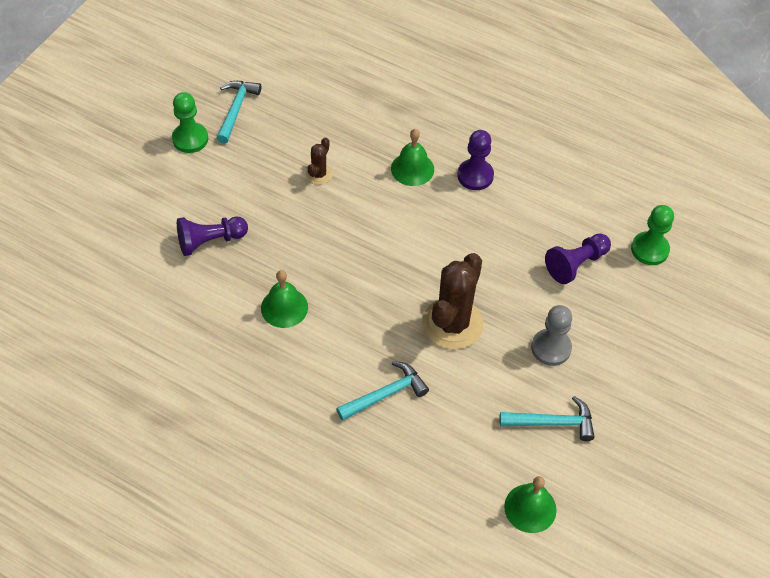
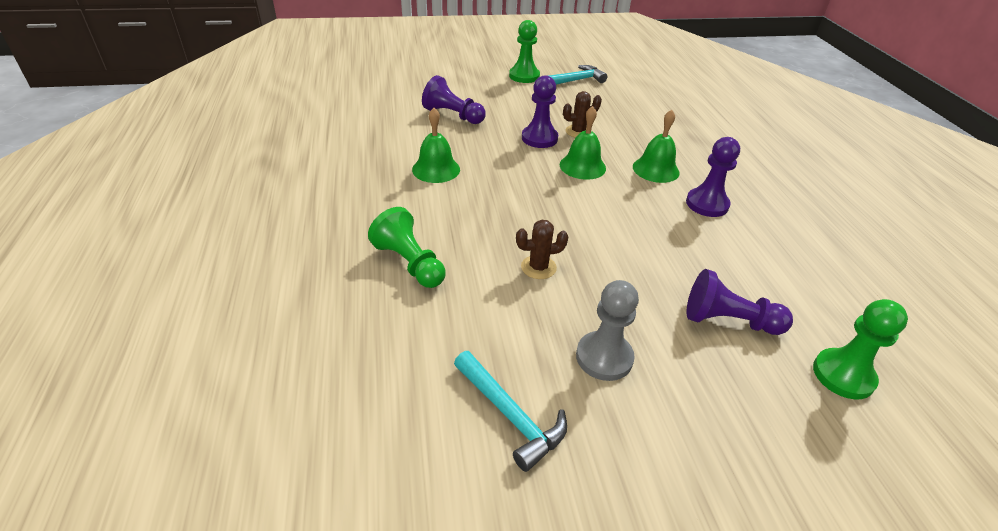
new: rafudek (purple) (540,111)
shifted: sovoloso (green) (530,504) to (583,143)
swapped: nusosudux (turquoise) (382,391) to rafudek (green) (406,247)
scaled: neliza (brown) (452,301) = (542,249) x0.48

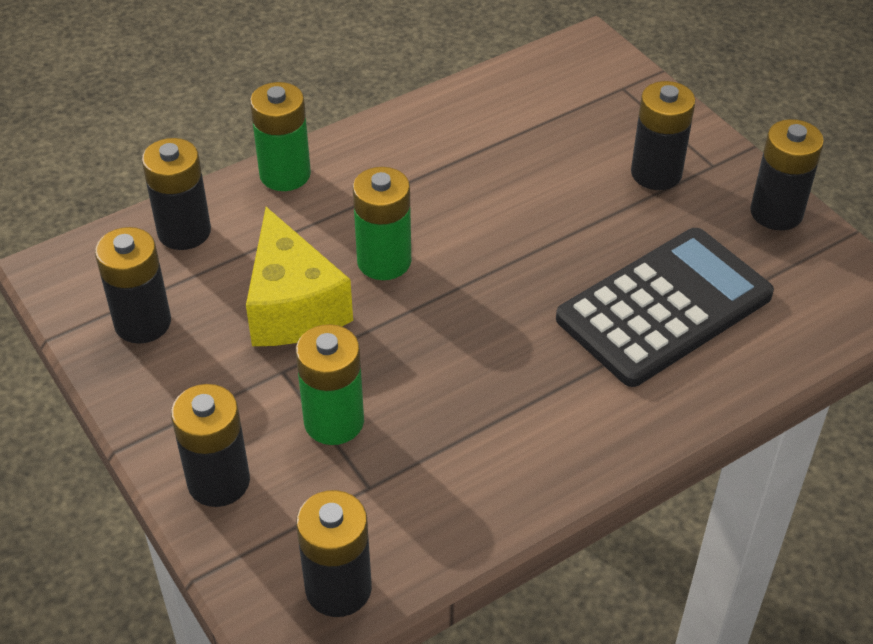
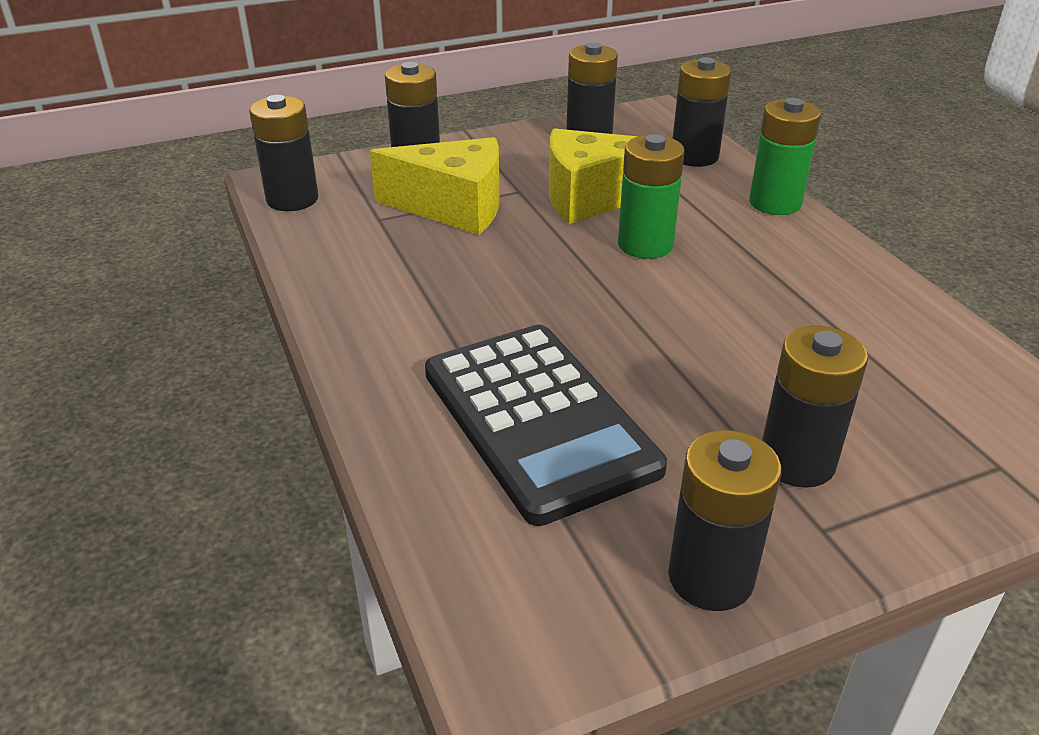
swapped: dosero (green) (330,384) to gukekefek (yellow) (435,186)

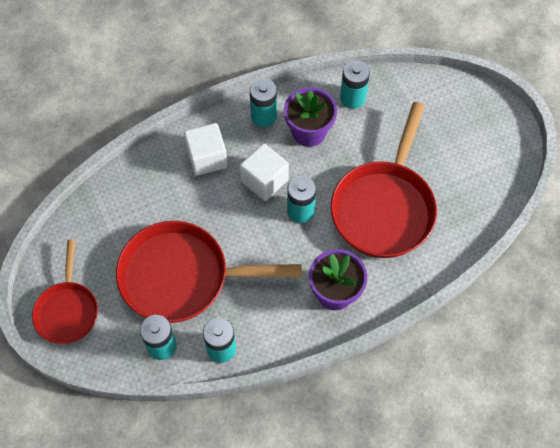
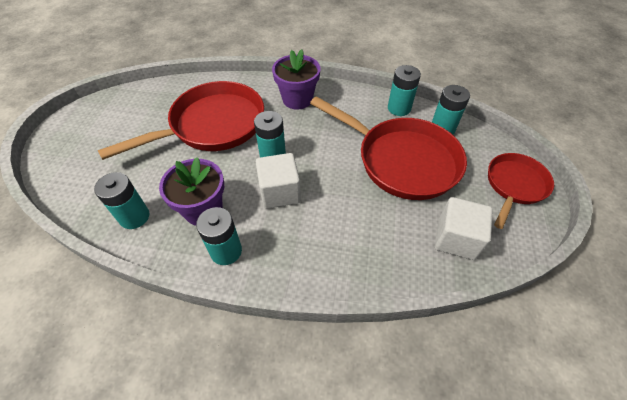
shifted: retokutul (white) (206,149) to (464,228)

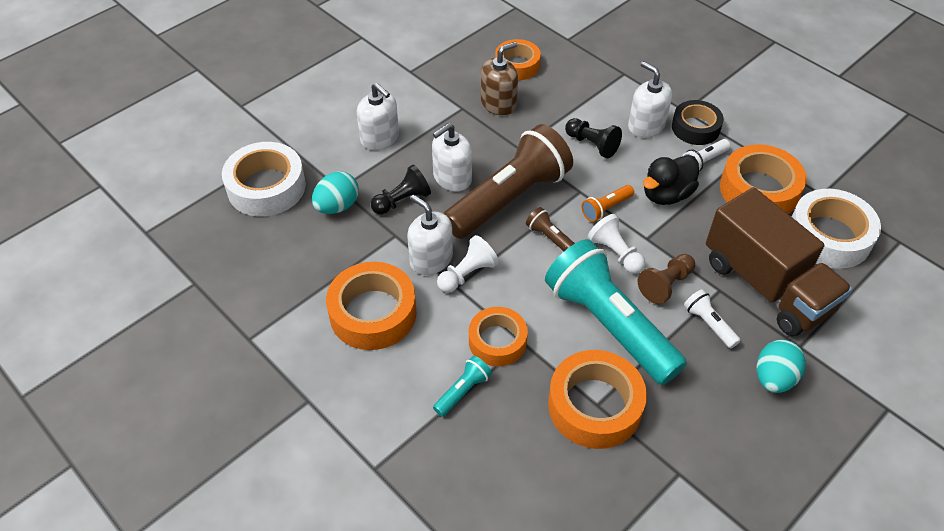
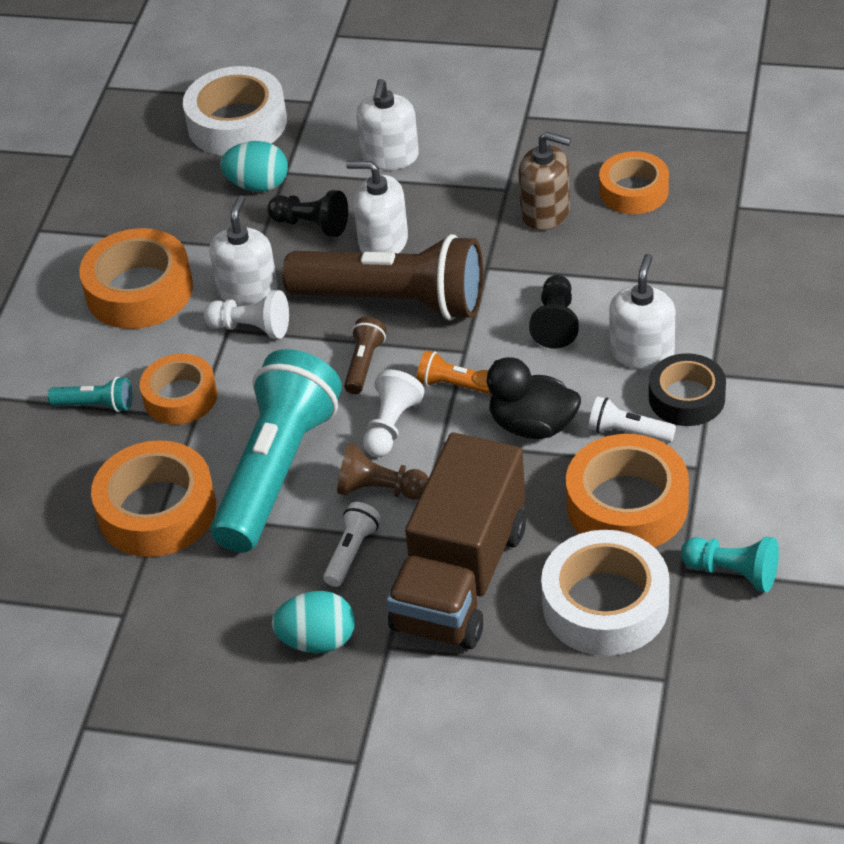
new: rafudek (turquoise) (730,564)

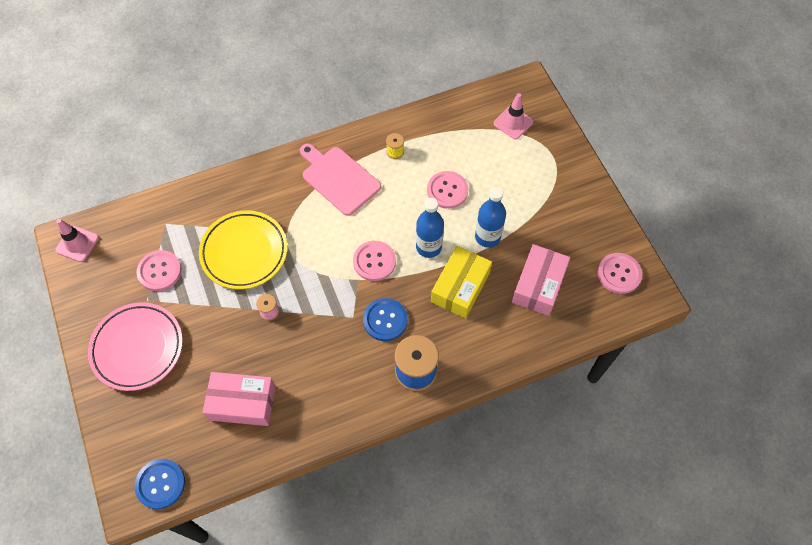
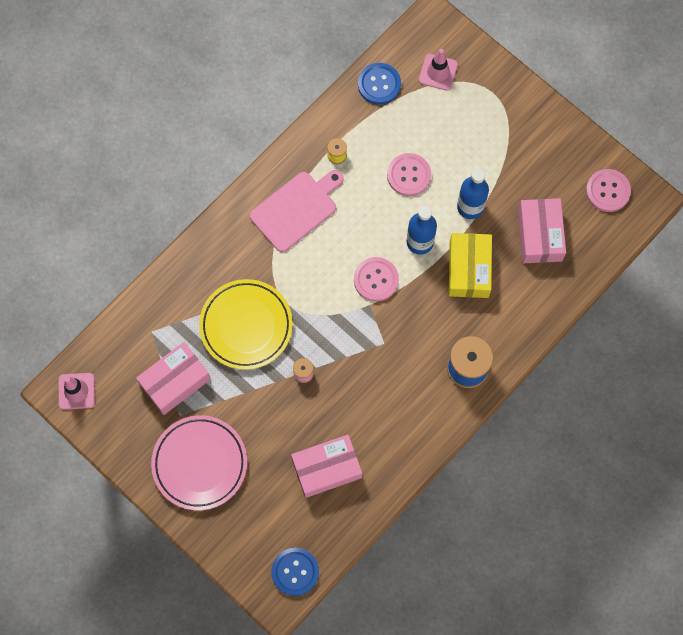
shifted: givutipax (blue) (385,319) to (379,83)
swapped: givutipax (pink) (159,270) to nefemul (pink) (173,378)
rotated: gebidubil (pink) (340,179) = (297,211) 120 degrees clockwise

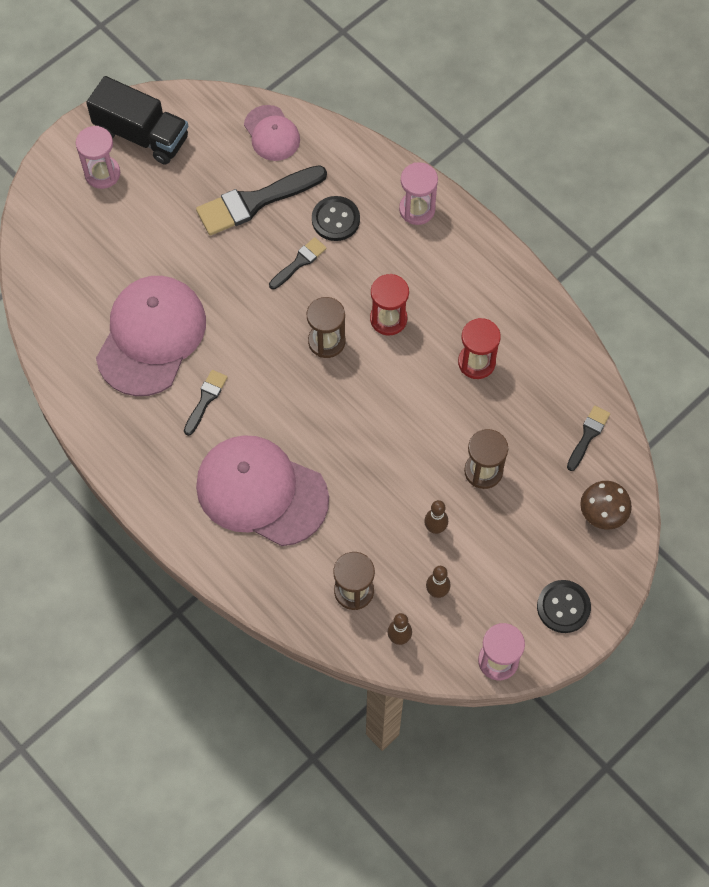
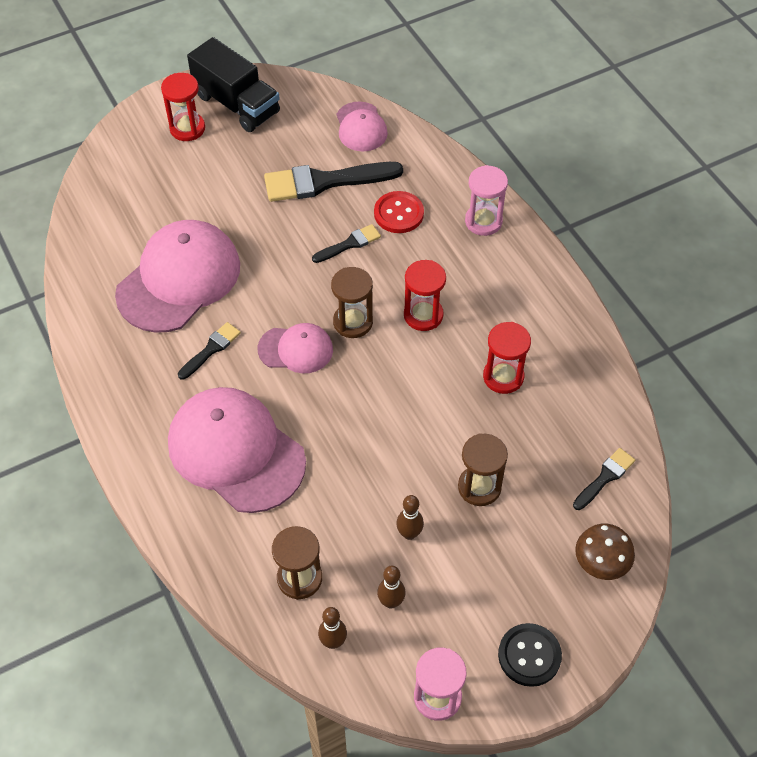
new: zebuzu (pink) (295,348)
repainted: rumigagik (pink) (98,157) to rumigagik (red) (183,107); givutipax (black) (336,218) to givutipax (red) (399,212)

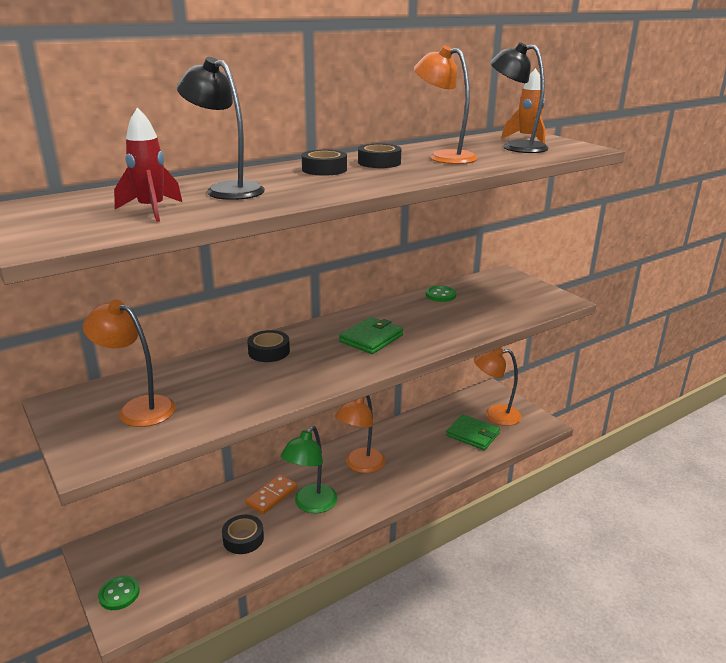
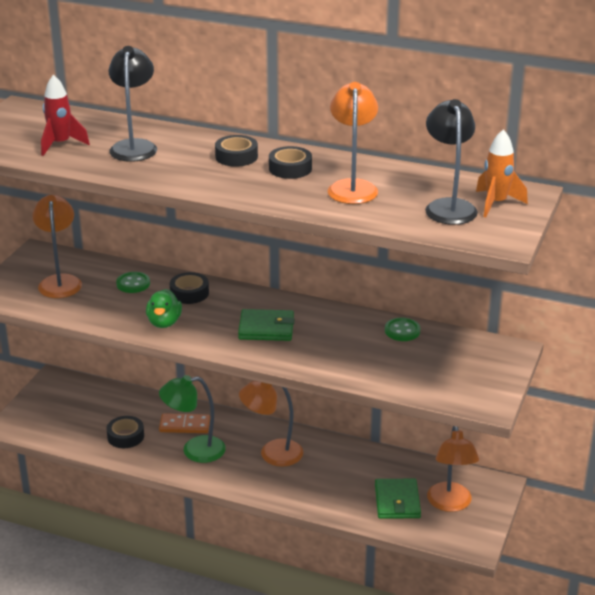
new: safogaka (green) (164,308)
shifted: givutipax (green) (119,592) to (133,282)
rotated: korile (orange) (497,387) = (453,469) 150 degrees counterclockwise

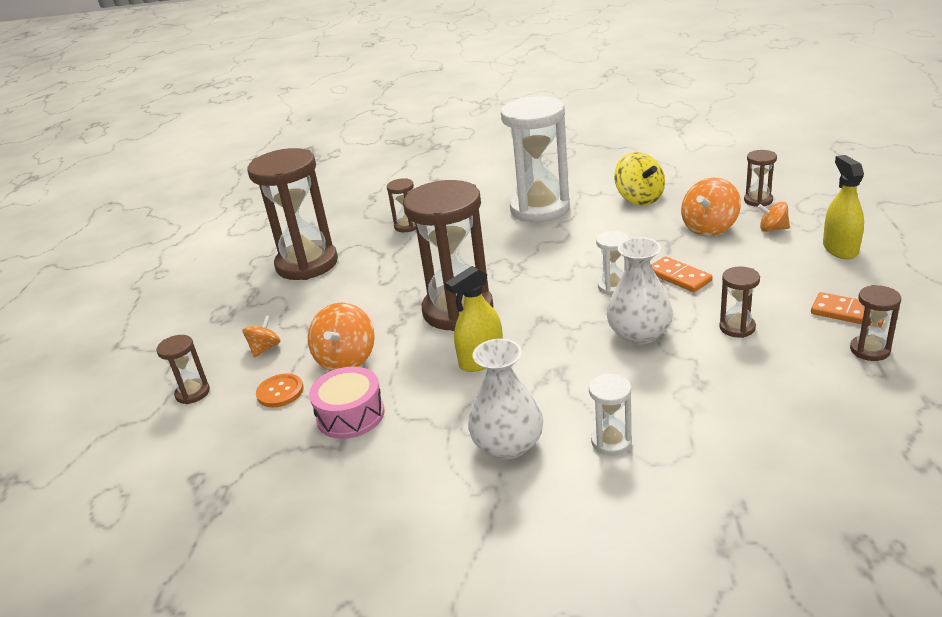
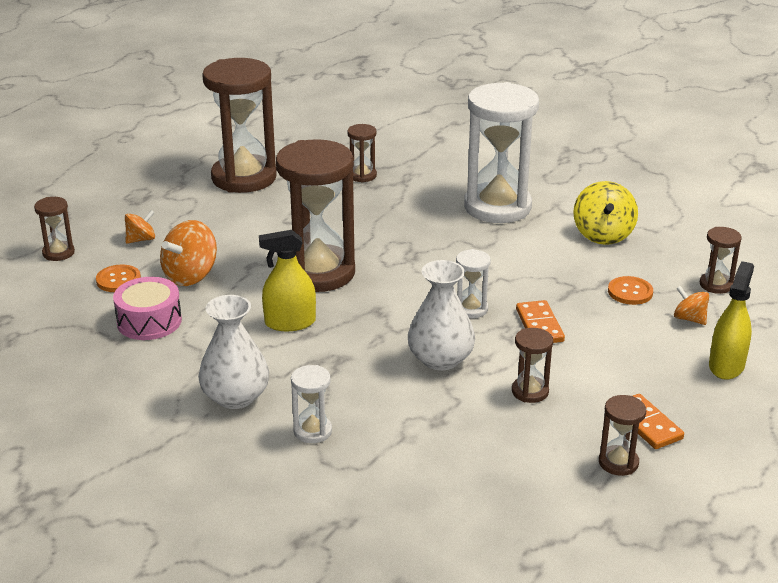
swapped: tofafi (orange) (711,207) to givutipax (orange) (630,290)

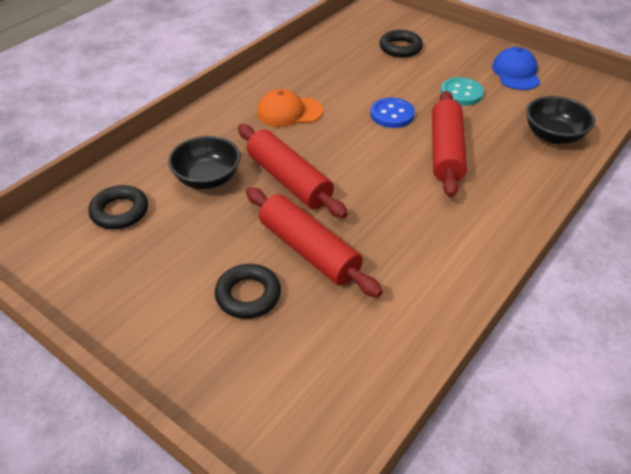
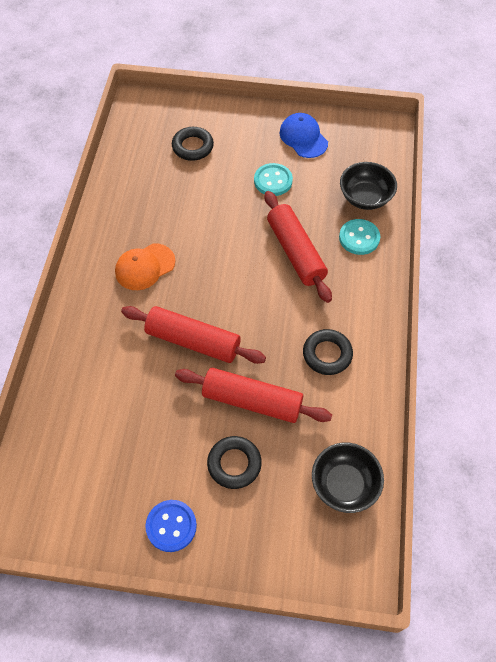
new: givutipax (turquoise) (359,237)
shifted: givutipax (blue) (392,113) to (171,526); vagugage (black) (204,162) to (348,478); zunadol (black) (118,207) to (328,352)

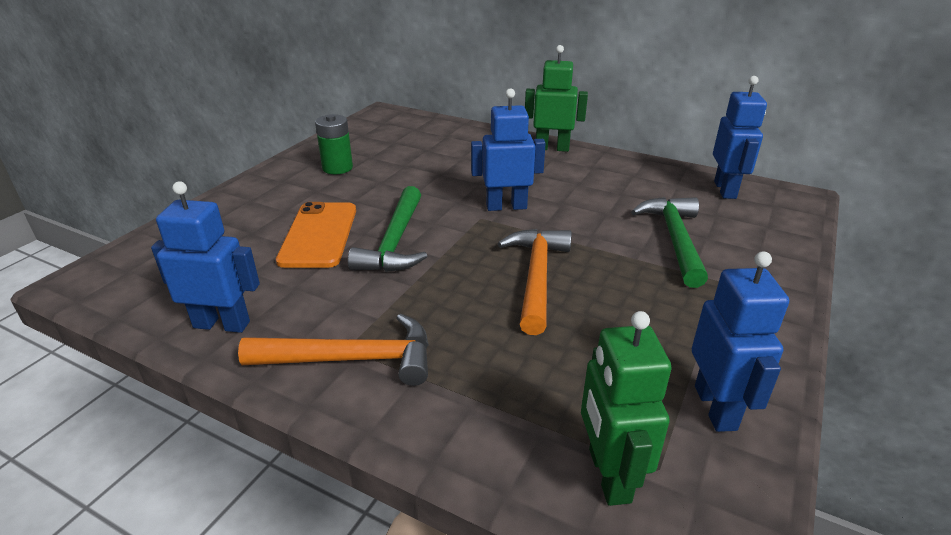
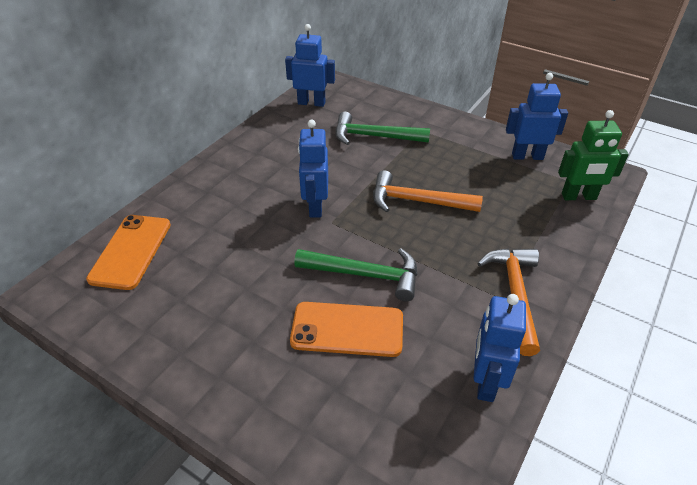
gone: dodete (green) (556,98); dosero (green) (334,144)
new: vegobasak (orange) (128,252)

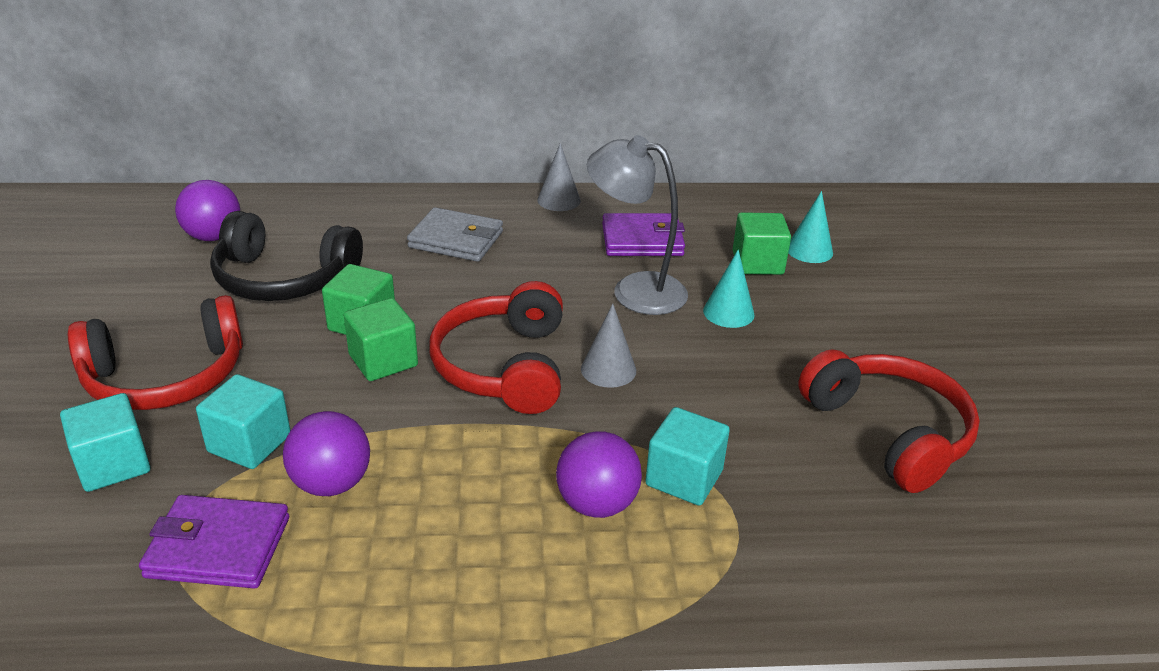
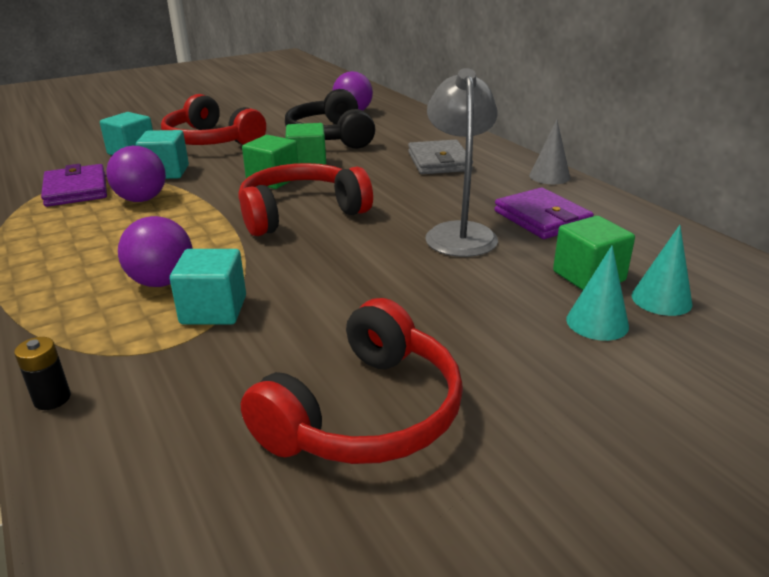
gone: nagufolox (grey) (608,346)
new: dosero (black) (42,373)
shifted: nagufolox (turquoise) (728,288) to (597,293)

